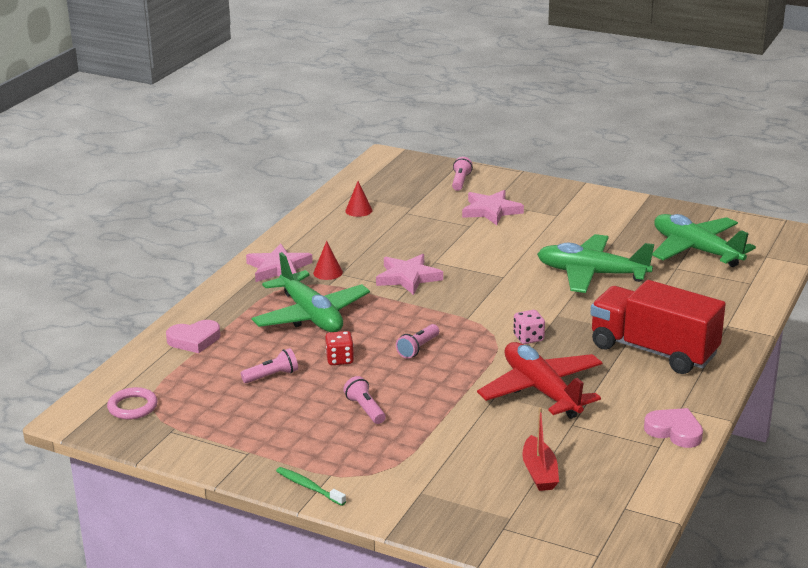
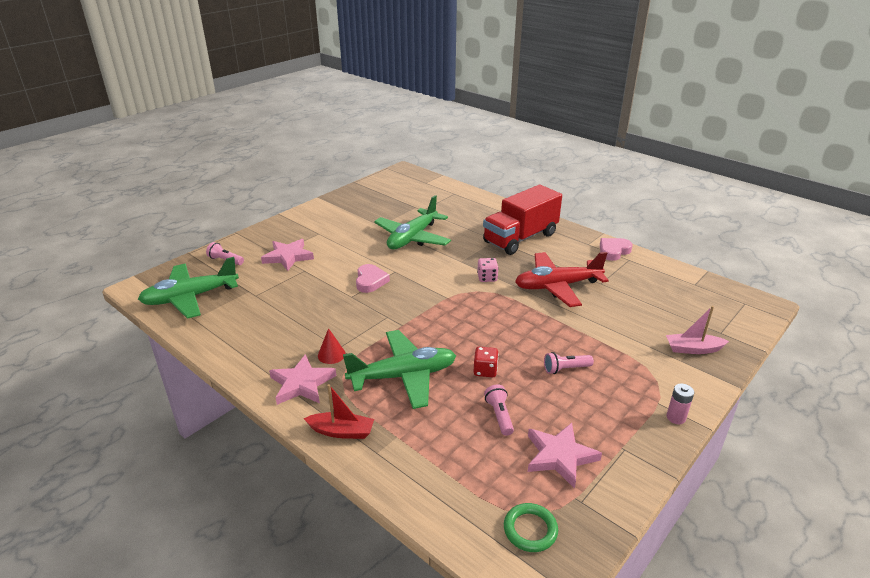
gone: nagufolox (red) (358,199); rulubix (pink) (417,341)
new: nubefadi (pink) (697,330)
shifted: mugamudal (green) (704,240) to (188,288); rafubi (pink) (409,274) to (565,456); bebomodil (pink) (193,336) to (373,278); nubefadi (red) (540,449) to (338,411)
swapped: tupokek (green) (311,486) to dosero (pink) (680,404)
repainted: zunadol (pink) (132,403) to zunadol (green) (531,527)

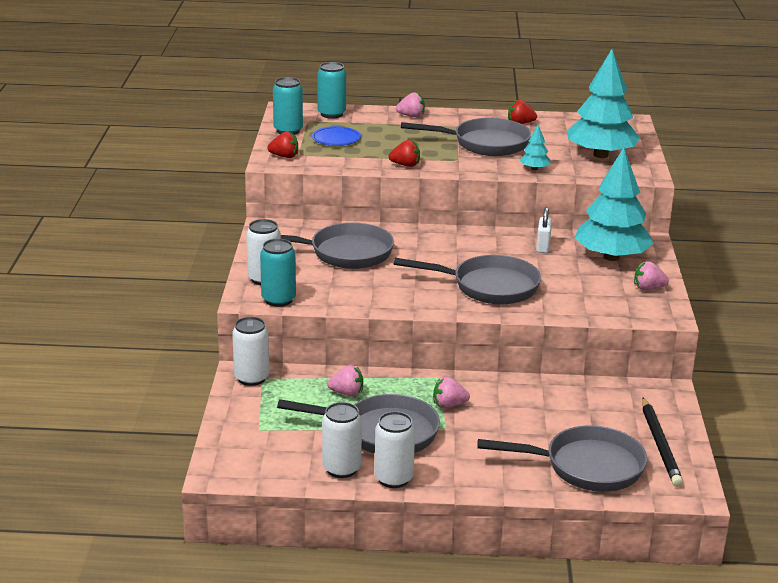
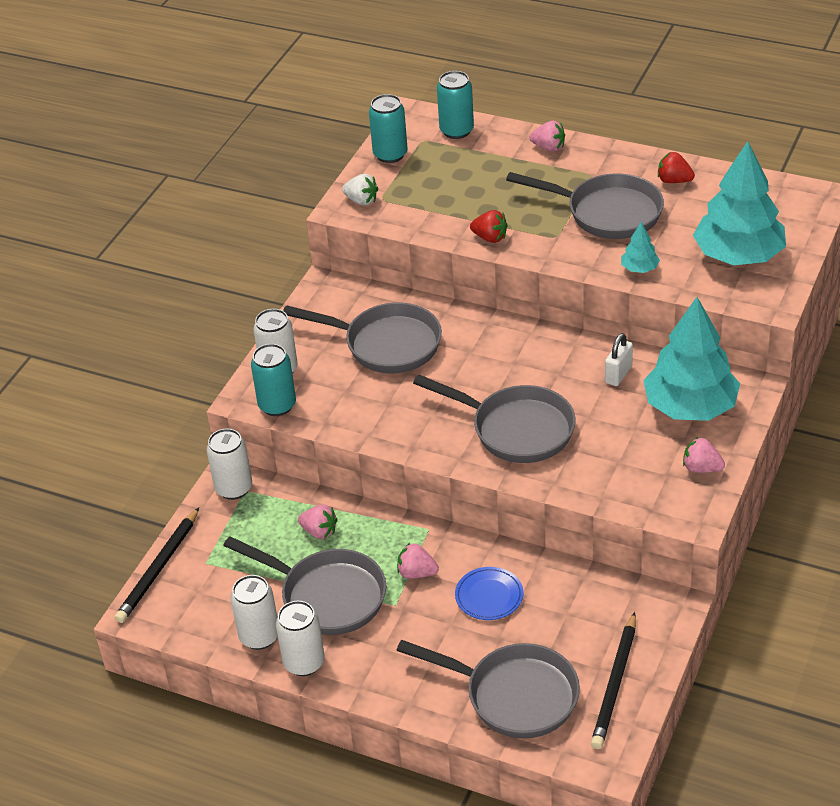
new: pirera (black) (157,565)
shifted: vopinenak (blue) (336,136) to (489,593)
repainted: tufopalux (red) (282,144) to tufopalux (white) (360,190)

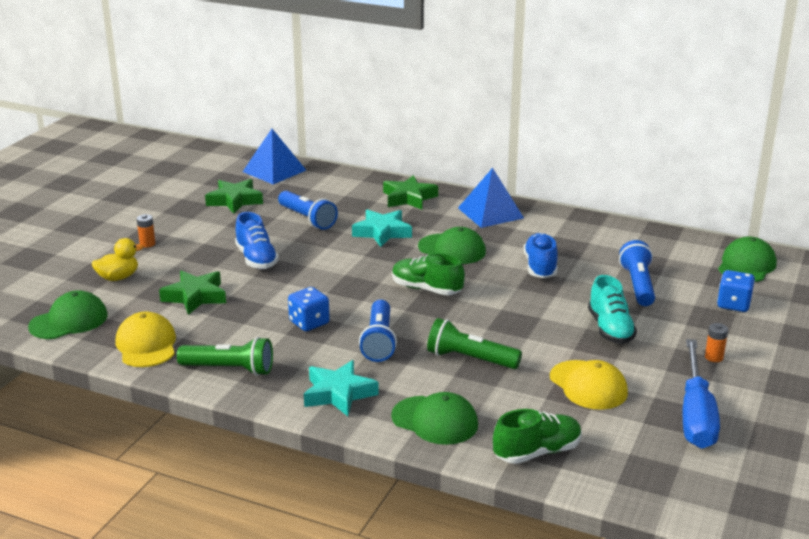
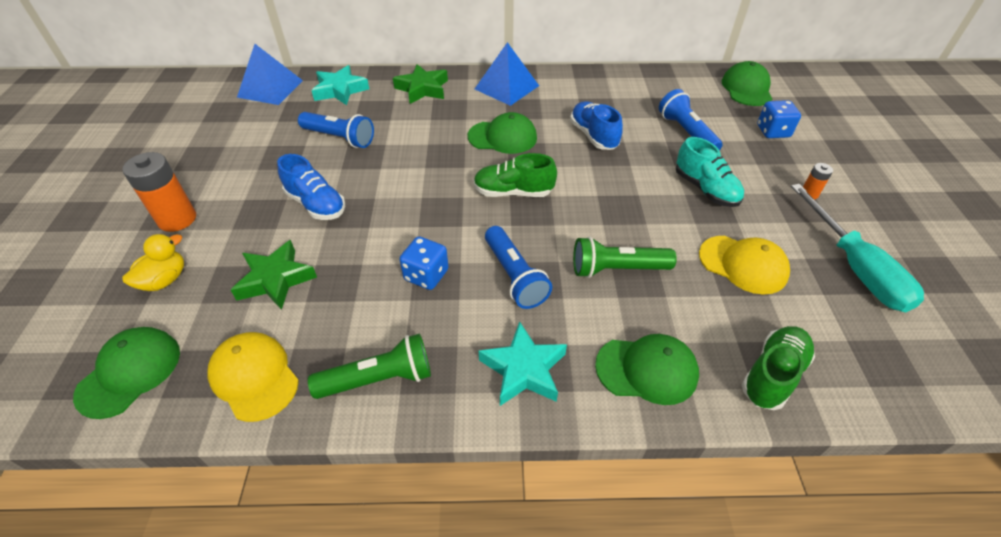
gone: rafubi (green) (234,196)
shifted: rafubi (turquoise) (382,228) to (340,85)
repainted: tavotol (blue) (701,393) to tavotol (turquoise) (857,248)
scaled: dosero (orange) (146,231) = (159,192) x2.03

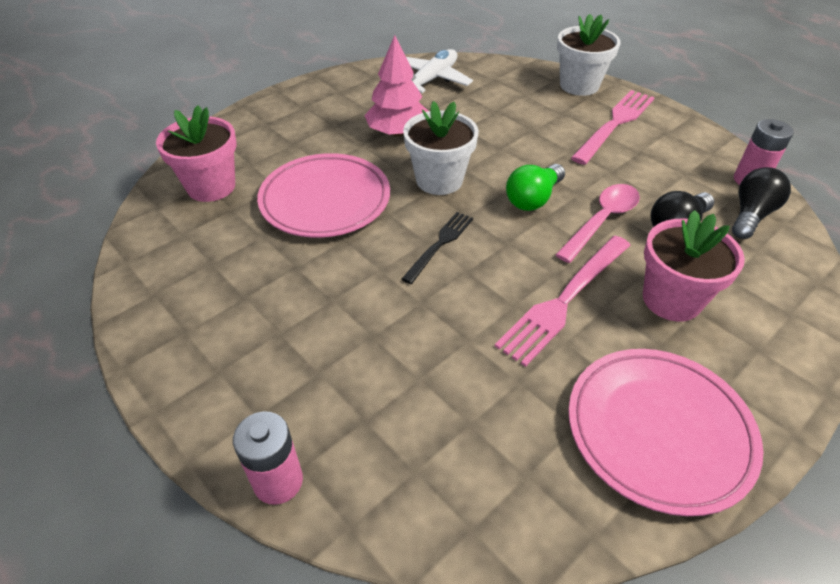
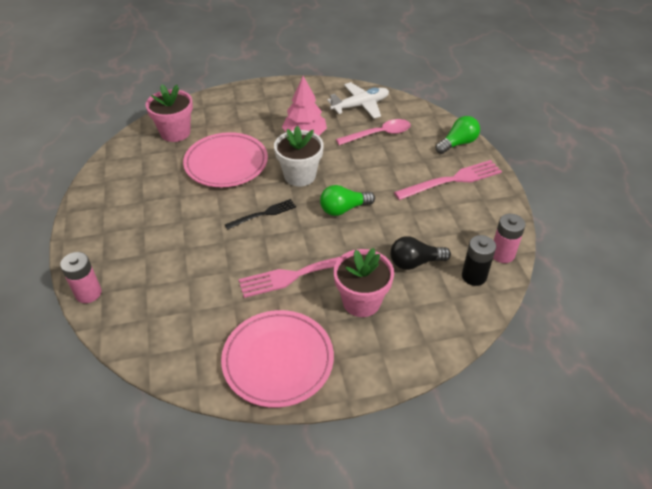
shifted: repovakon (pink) (597,223) to (373,132)
swapped: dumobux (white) (588,55) to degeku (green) (458,135); degeku (black) (761,203) to dosero (black) (479,260)

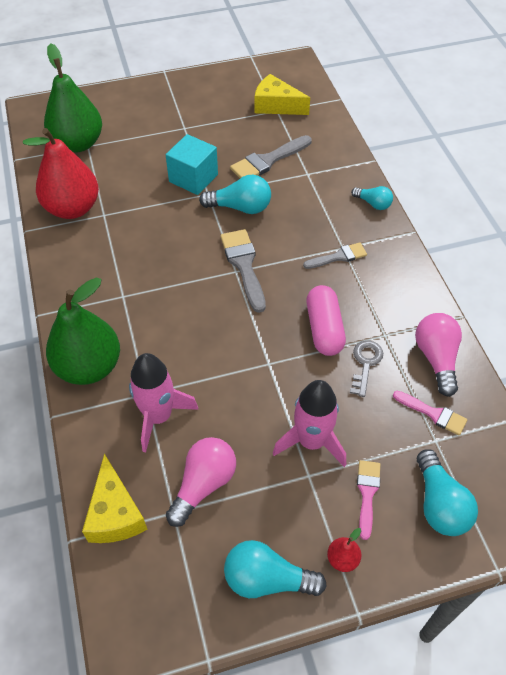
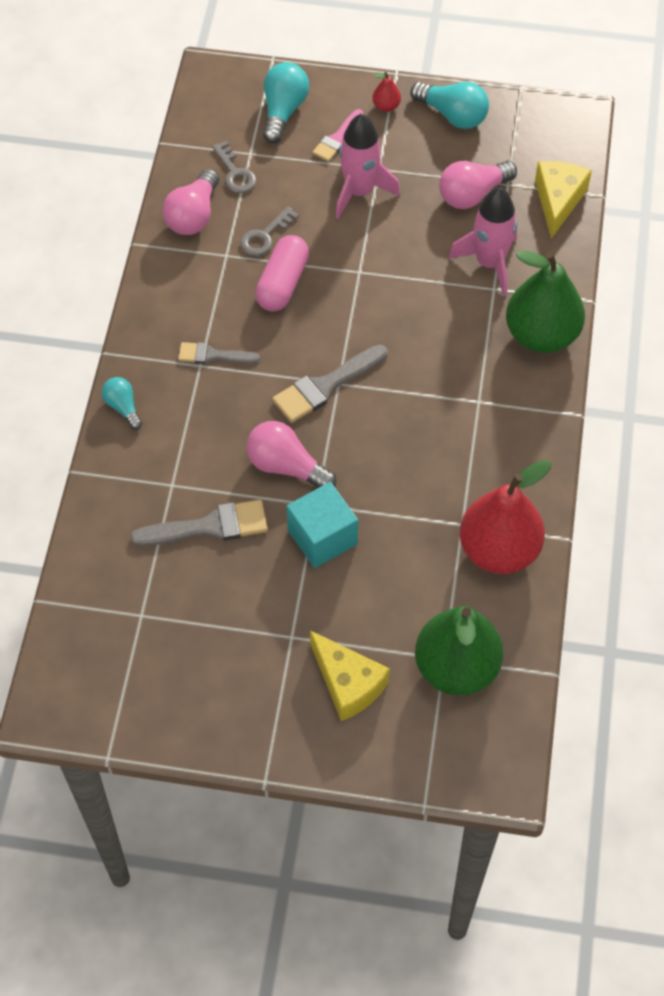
shifted: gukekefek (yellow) (282,94) to (350,675)
swapped: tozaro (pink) (430,413) to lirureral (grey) (234,167)
repainted: degeku (turquoise) (235,194) to degeku (pink) (291,454)
rotated: tozaro (grey) (243,271) = (330,384) 45 degrees clockwise

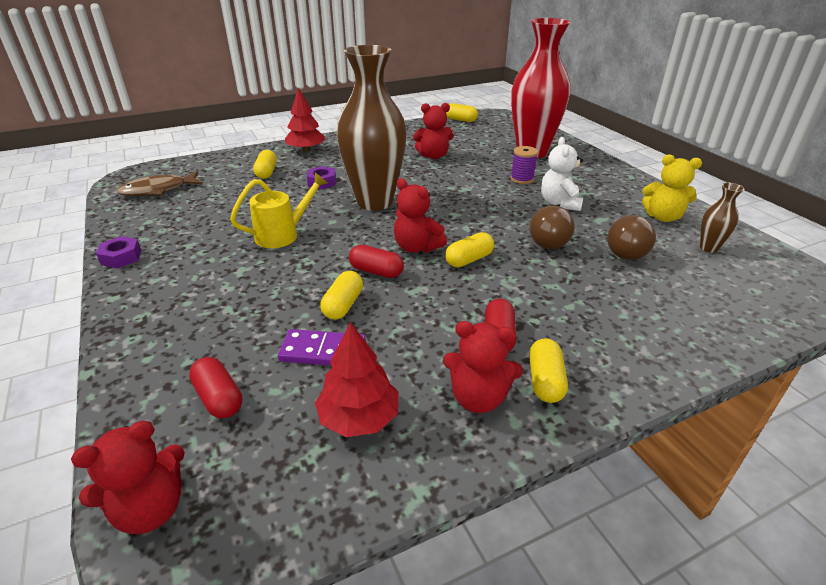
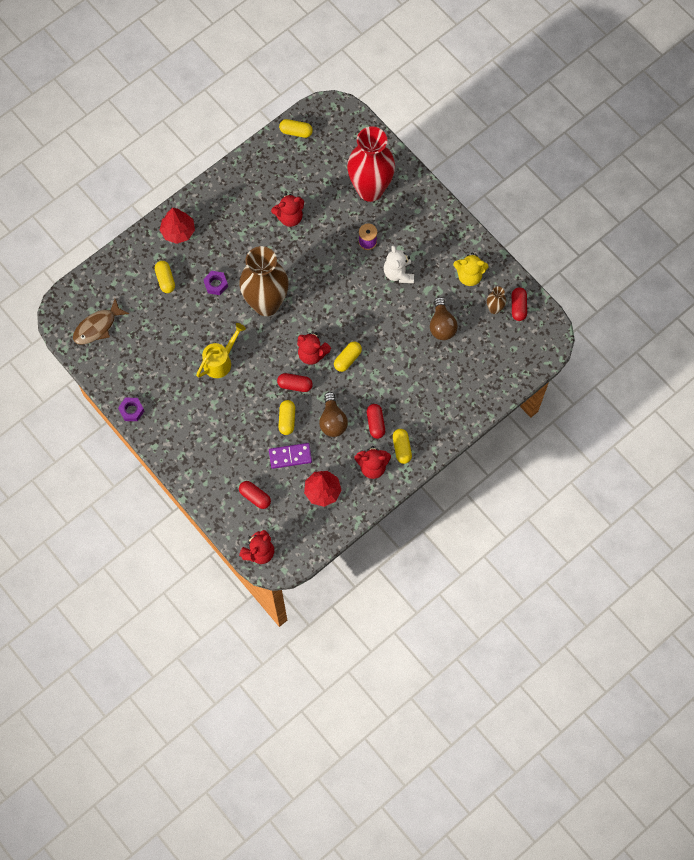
new: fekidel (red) (519,304)
shifted: degeku (brown) (552,227) to (333,414)

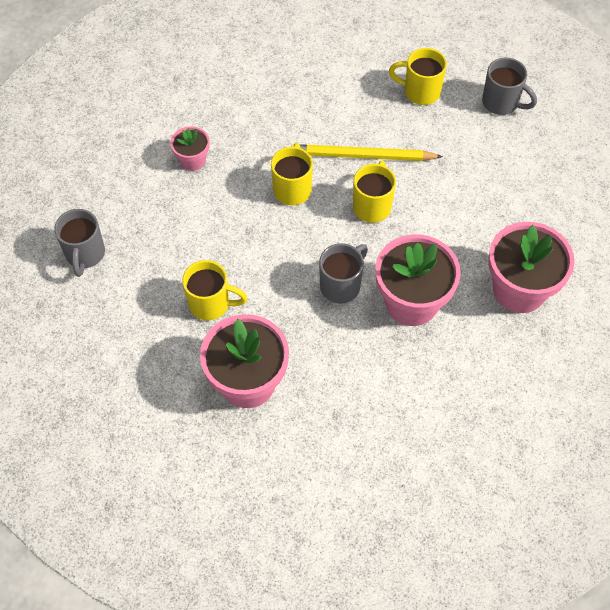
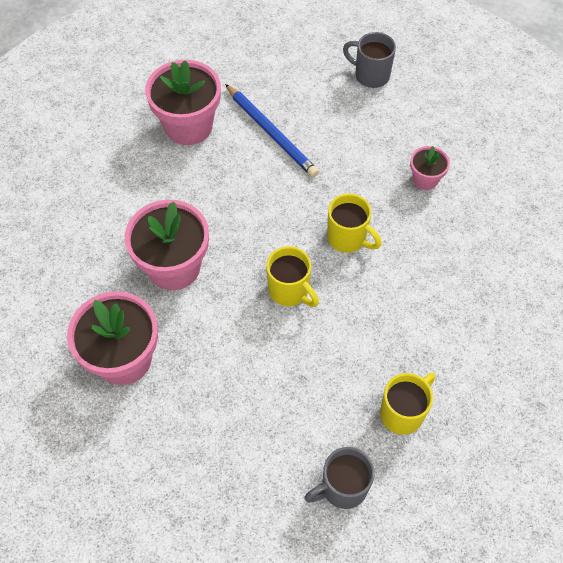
gone: pirera (yellow) (367,152); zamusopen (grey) (343,273)
swapped: zamusopen (yellow) (215,290) to pirera (blue) (272,130)

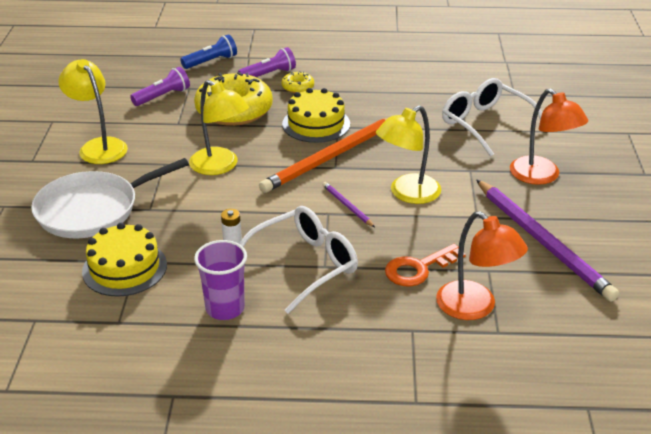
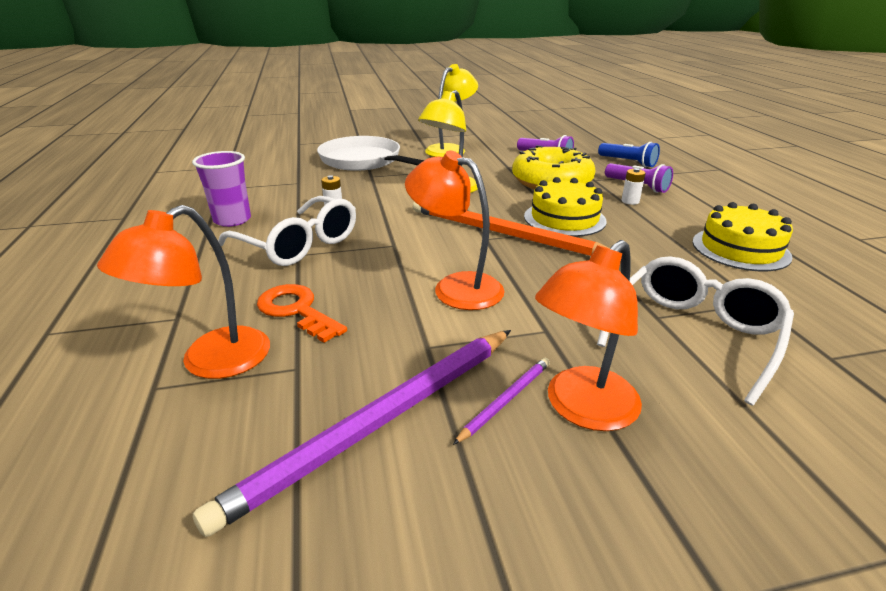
shifted: pirera (purple) (349,204) to (501,401); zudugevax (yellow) (124,260) to (742,236)
swapped: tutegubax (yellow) (297,82) to dosero (white) (634,186)
repainted: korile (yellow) (408,154) to korile (orange) (455,230)

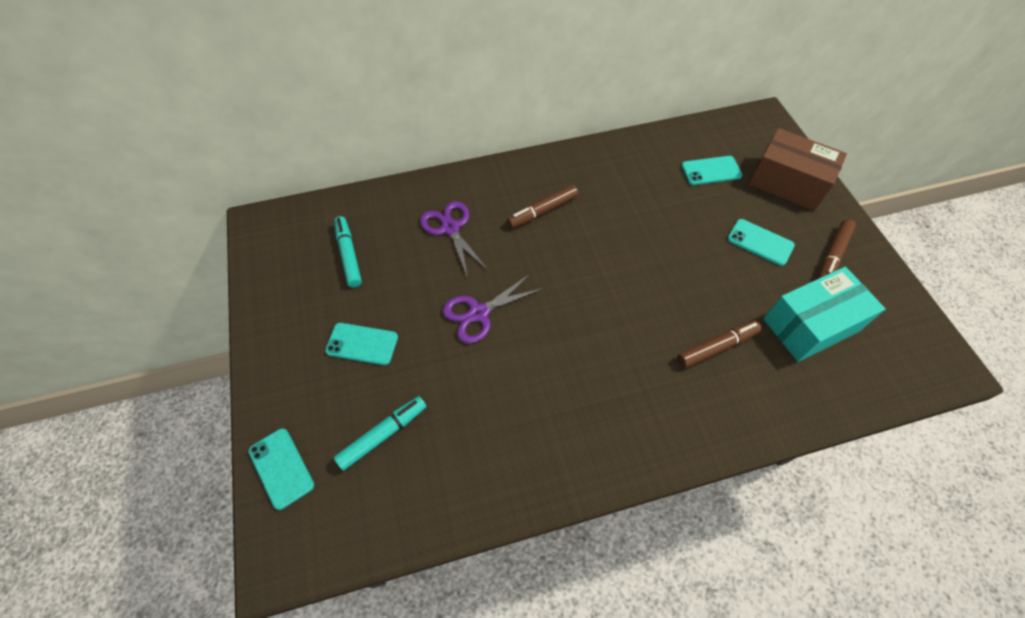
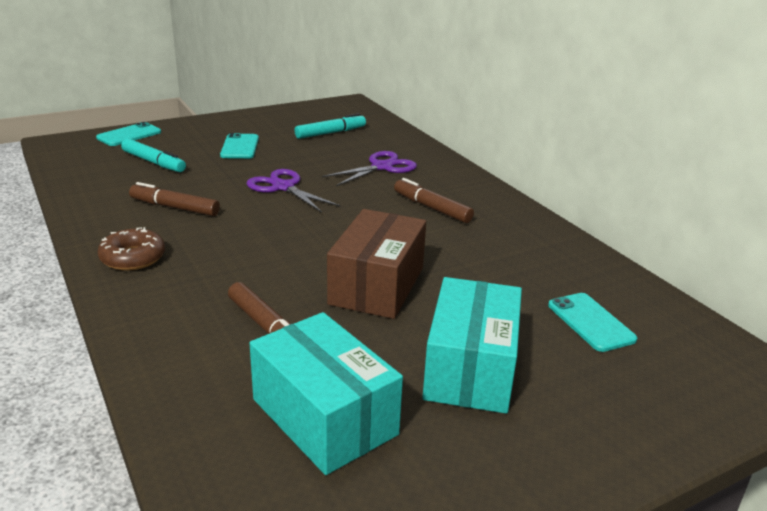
new: tutegubax (brown) (131,249)
shifted: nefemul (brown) (797,169) to (376,264); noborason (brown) (836,249) to (174,199)
swapped: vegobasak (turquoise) (761,242) to nefemul (turquoise) (472,345)

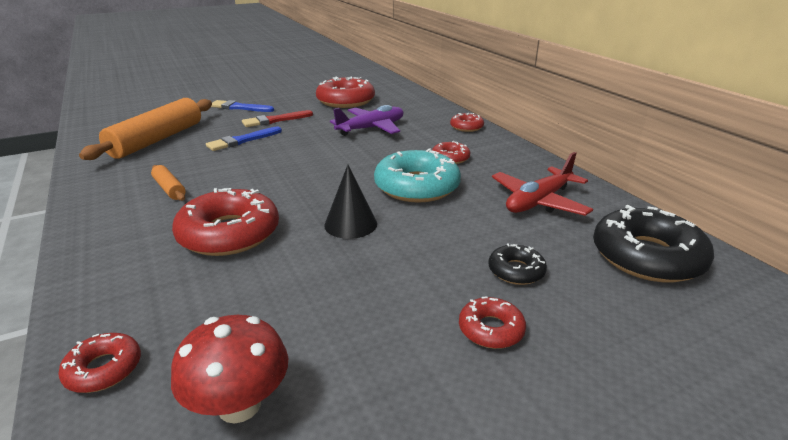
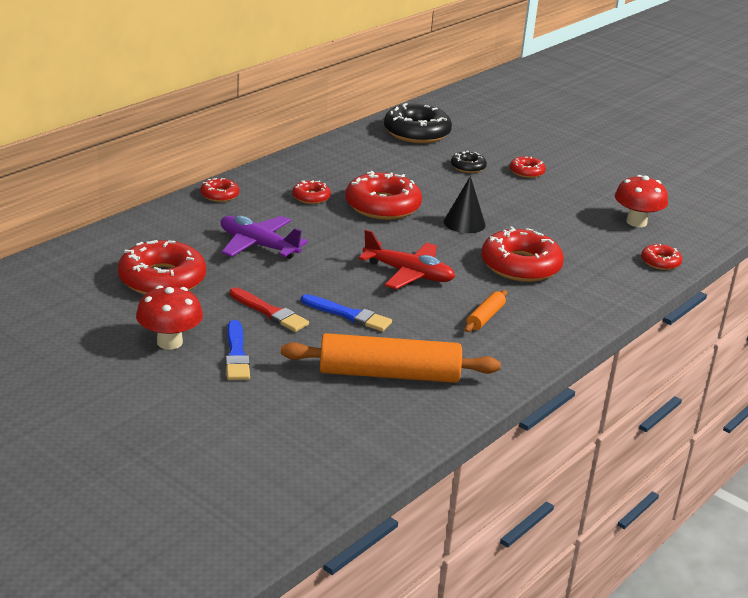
new: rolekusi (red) (169,318)
shifted: mugamudal (red) (542,184) to (406,259)
repainted: tutegubax (turquoise) (417,175) to tutegubax (red) (383,195)

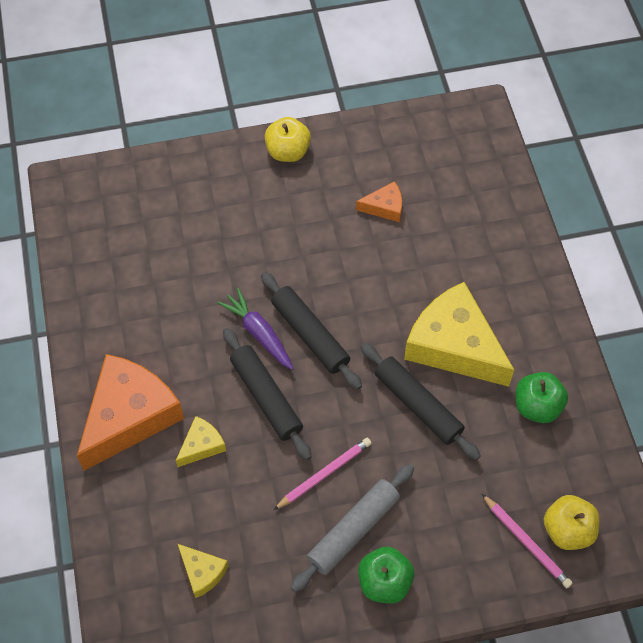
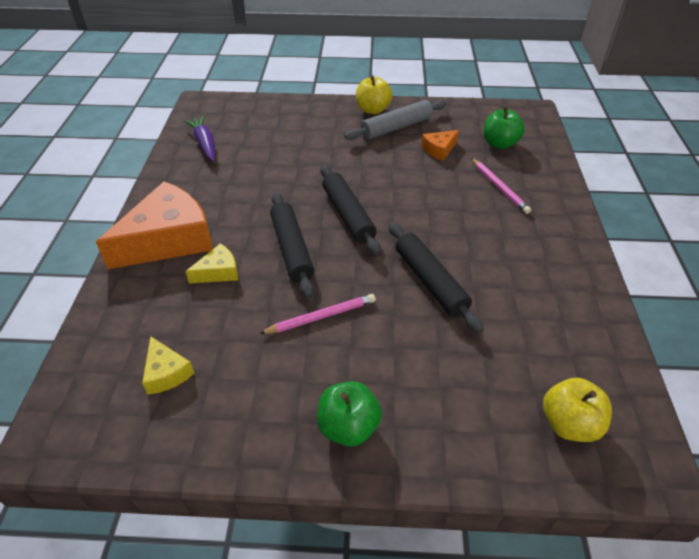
gone: gukekefek (yellow) (459,334)
shifted: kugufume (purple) (256,329) to (199,139); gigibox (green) (542,397) to (504,127); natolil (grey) (352,528) to (395,120); pirera (pink) (527,541) to (501,186)
rotated: gukekefek (orange) (379,201) = (440,145) 135 degrees clockwise

